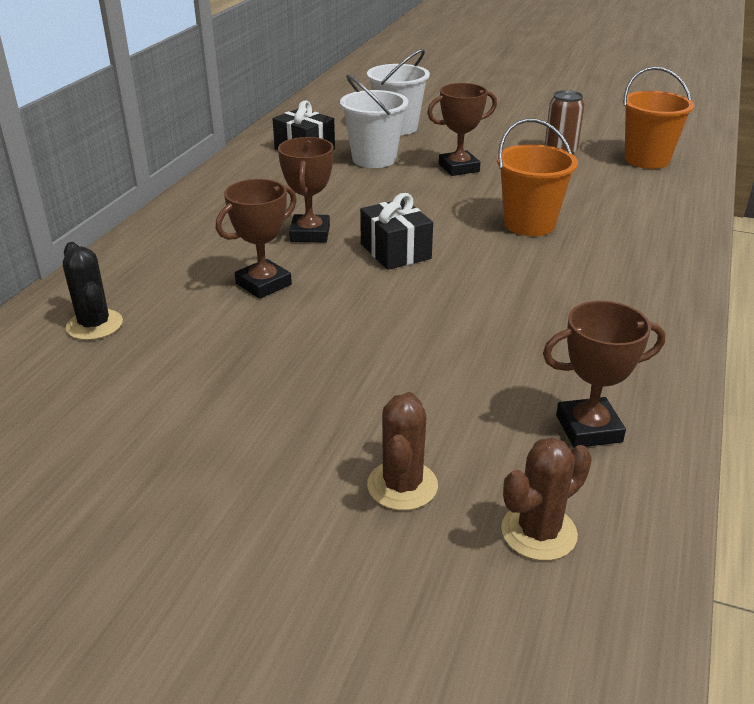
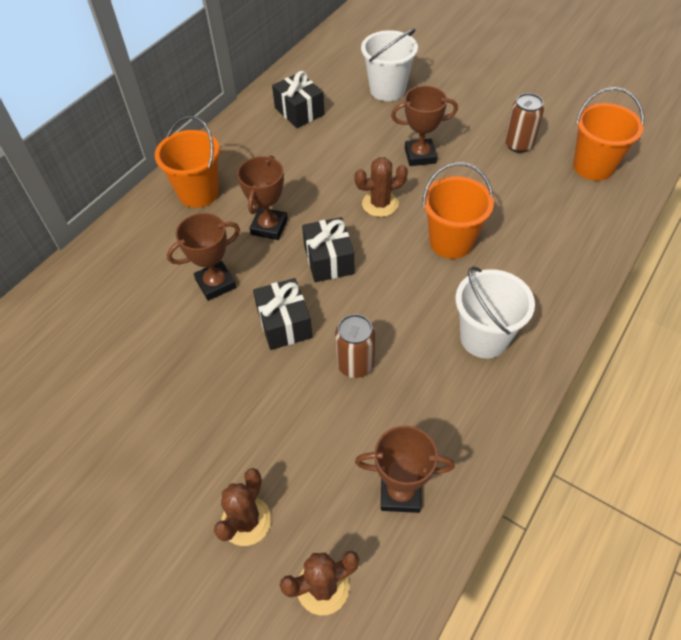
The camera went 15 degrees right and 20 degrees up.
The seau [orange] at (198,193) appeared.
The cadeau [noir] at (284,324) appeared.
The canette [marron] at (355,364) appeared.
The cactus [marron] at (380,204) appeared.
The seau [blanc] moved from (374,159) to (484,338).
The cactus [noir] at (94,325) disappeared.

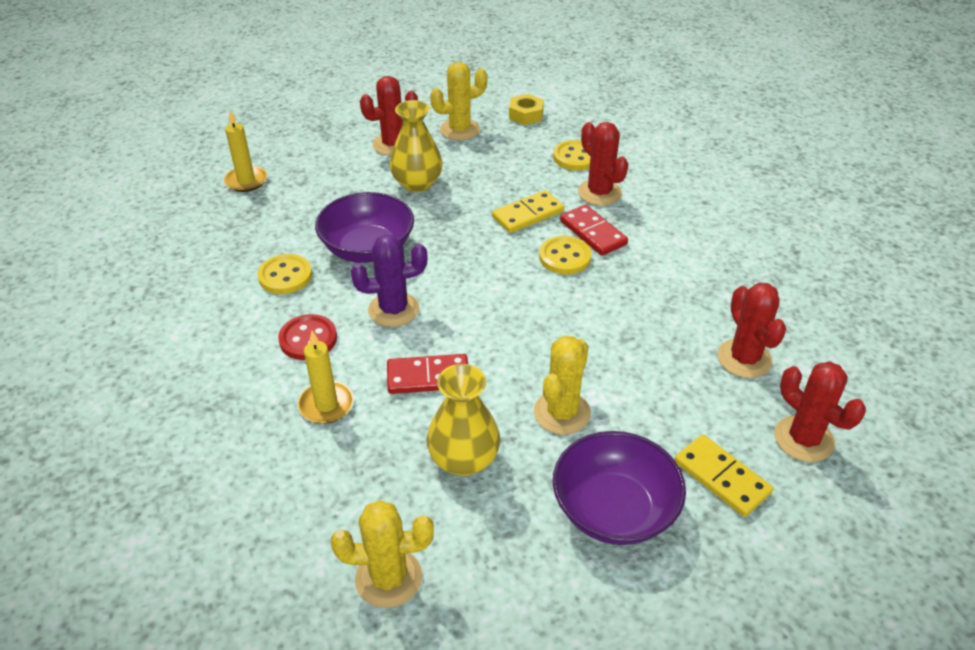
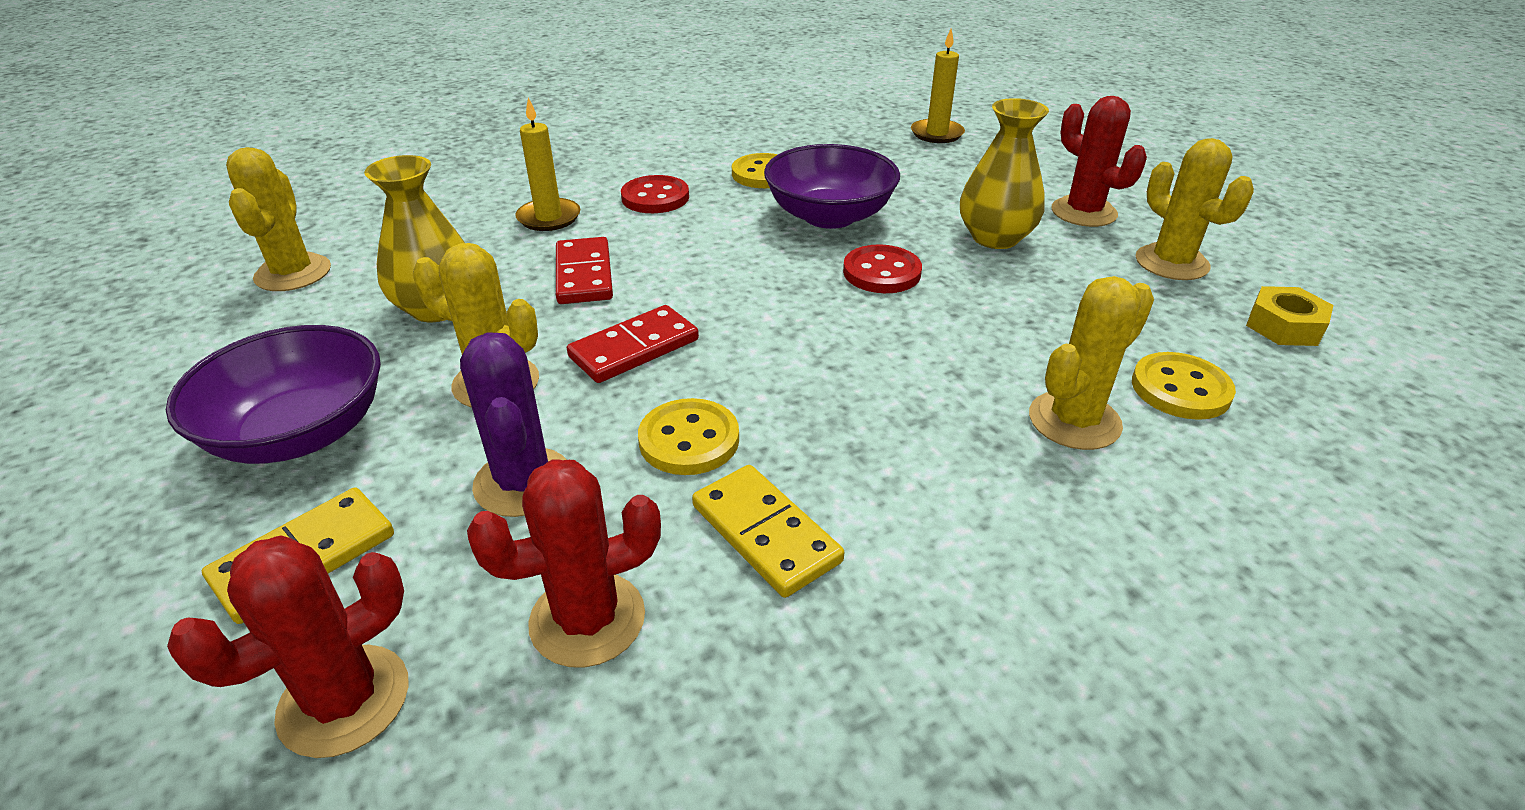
The camera went 85 degrees right and 5 degrees down.
The cactus [violet] moved from (393,310) to (523,482).
The domino [rouge] moved from (593,233) to (634,348).
The bouton [jaune] moved from (565,257) to (689,440).
The domino [jaune] moved from (528,214) to (766,533).
The bouton [rouge] at (881,272) appeared.
The cactus [rouge] at (599,193) became the cactus [jaune] at (1074,421).

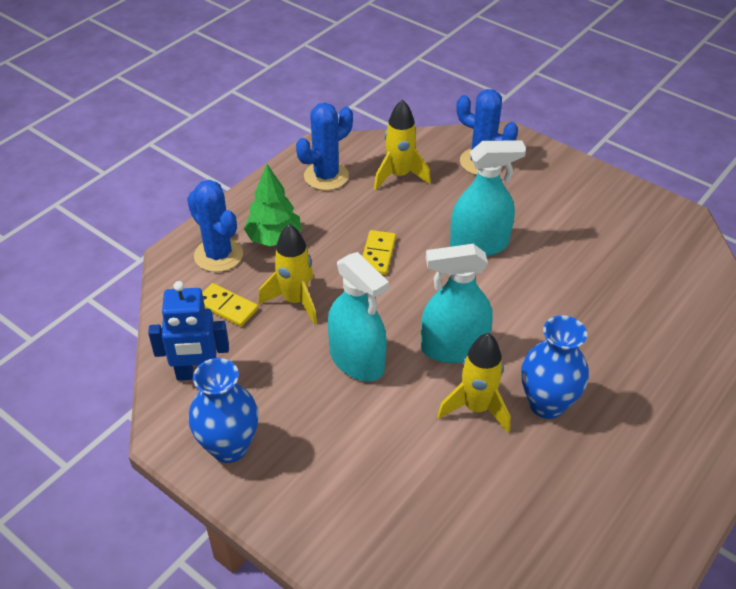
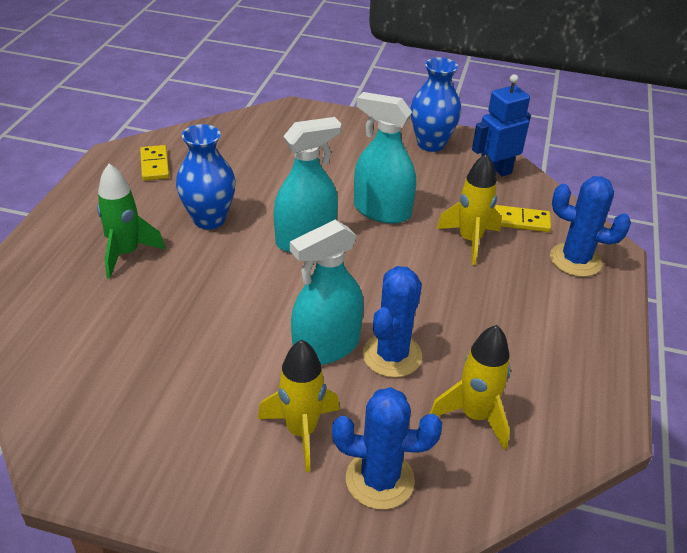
The camera went 155 degrees right and 5 degrees down.
The fusée [vert] at (126,253) appeared.
The domino [jaune] moved from (378,254) to (154,165).
The fusée [jaune] moved from (476,408) to (301,431).
The cactus [bleu] moved from (326,176) to (392,355).
The arbre [vert] at (274,238) disappeared.

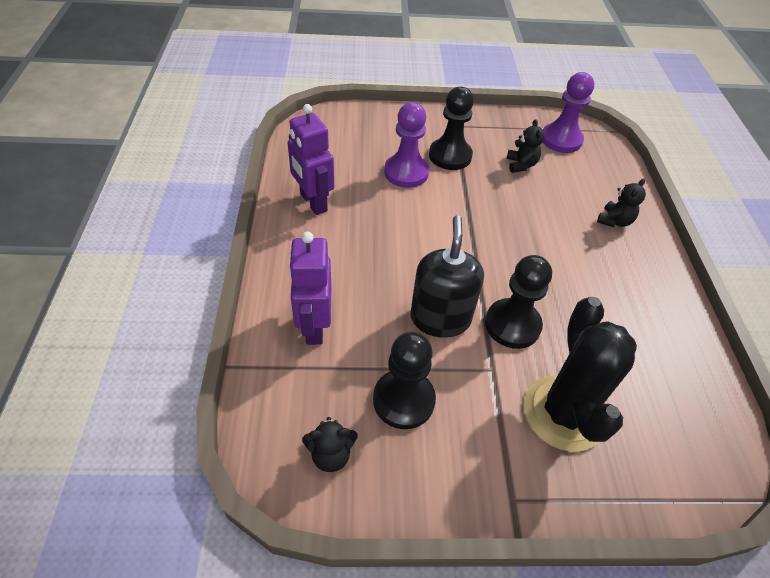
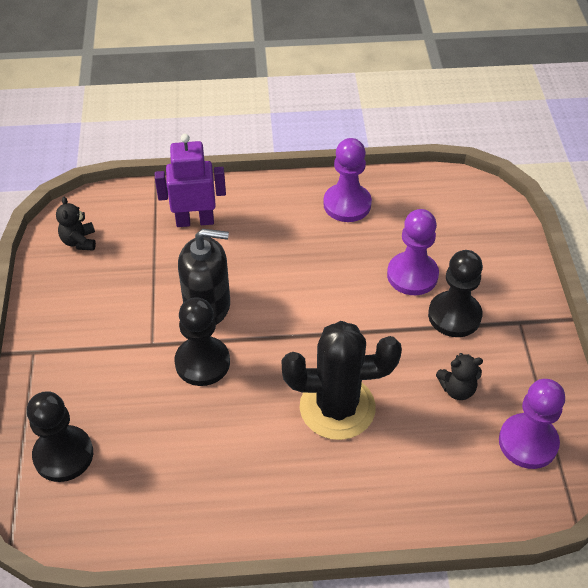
The camera went 90 degrees right and 0 degrees up.
The pion [noir] moved from (403,400) to (63,455).
The cactus [noir] moved from (564,413) to (337,407).
The robot [violet] at (313,202) was replaced by the pion [violet] at (347,204).
The ours en peluche [noir] at (614,221) disappeared.

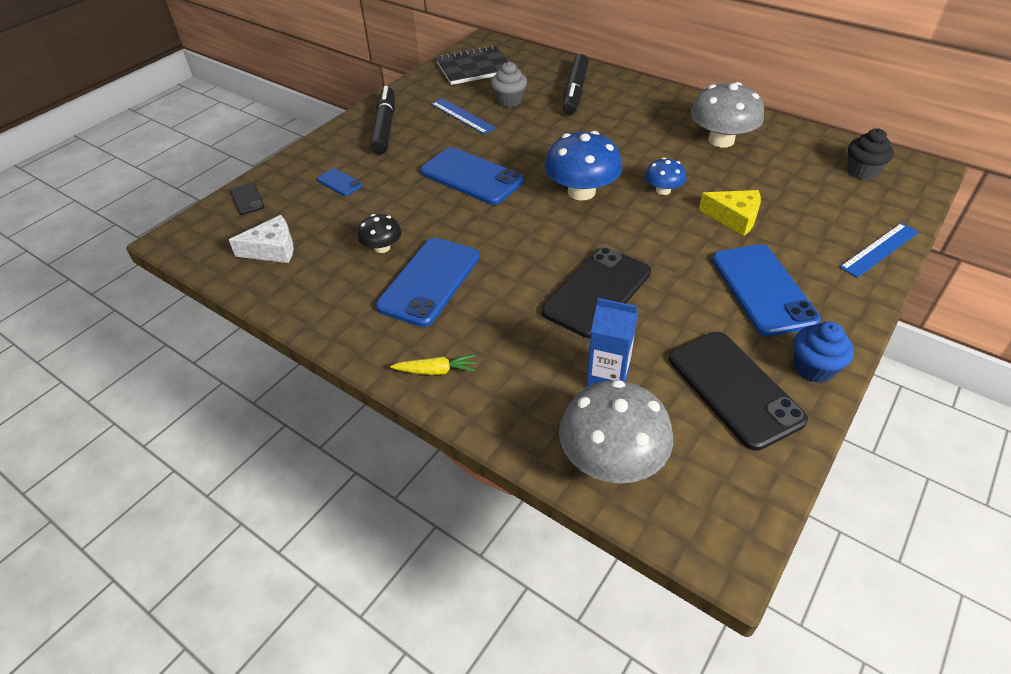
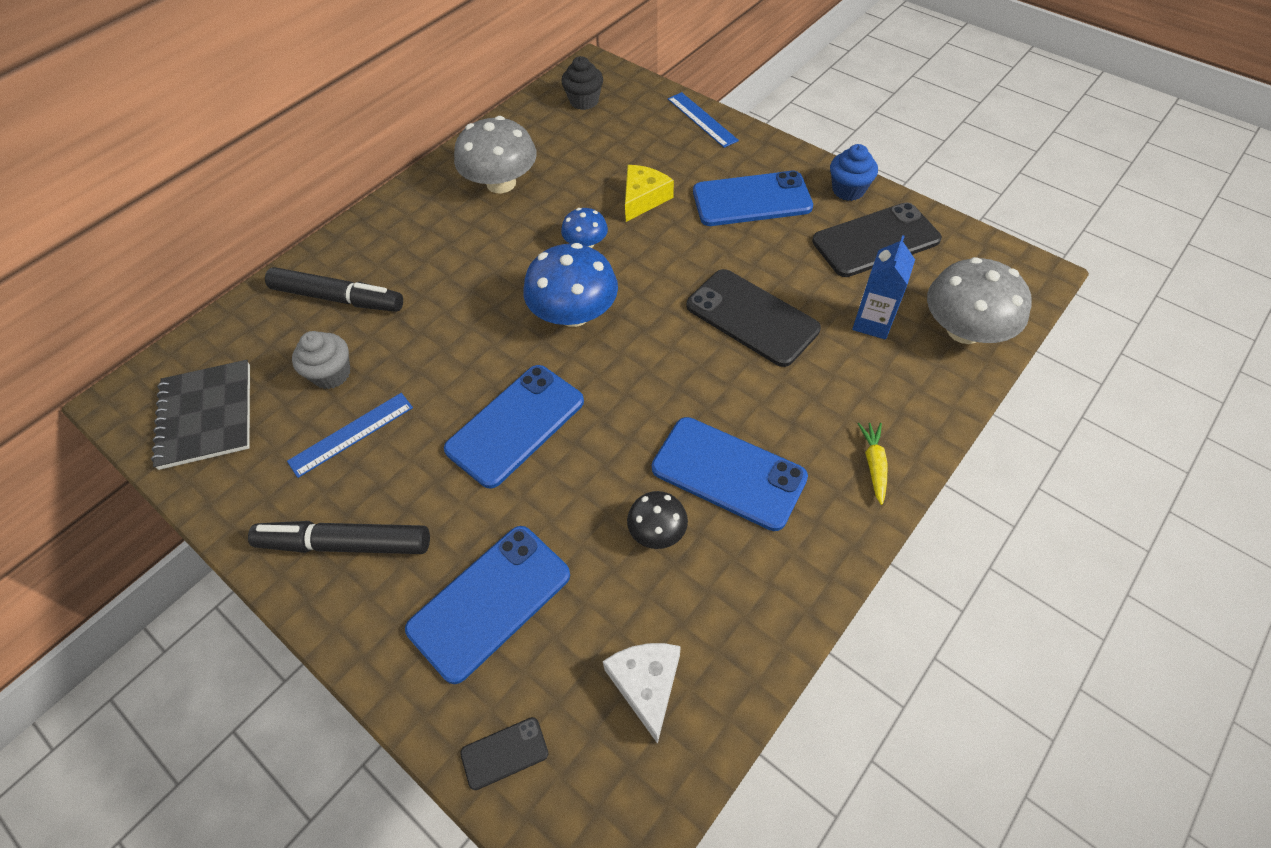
The camera went 85 degrees left and 10 degrees up.
The téléphone [bleu] at (339,182) changed to 2.14 times the size.

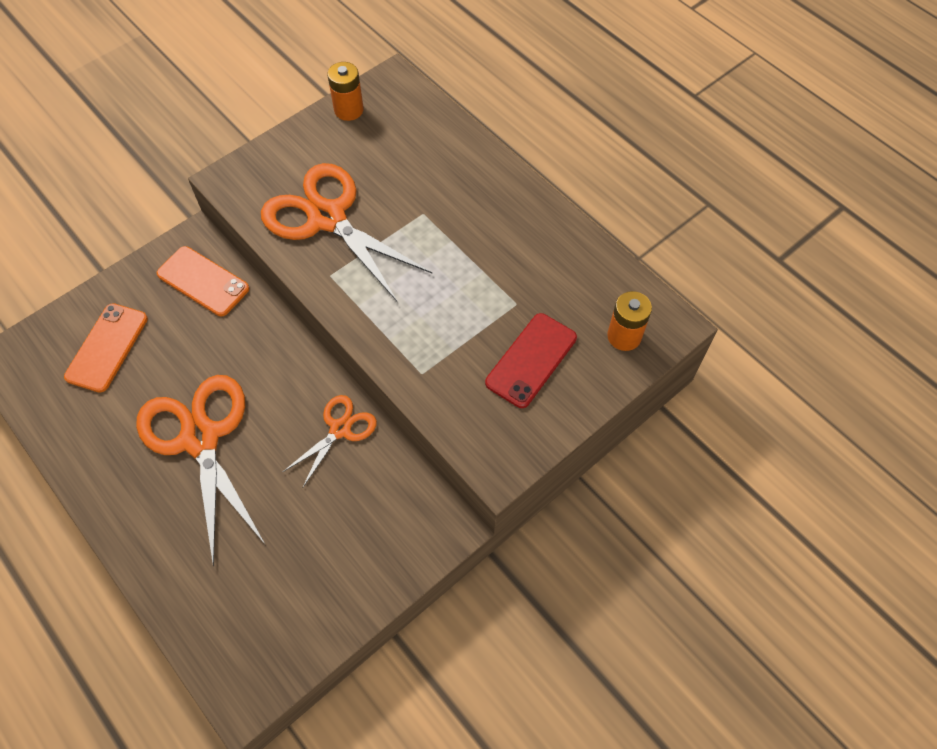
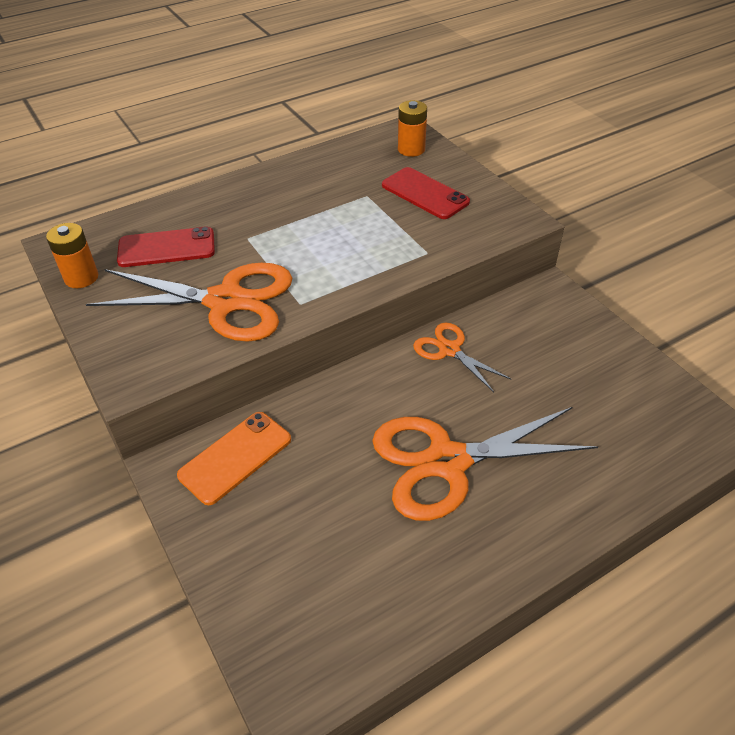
The camera went 80 degrees left and 15 degrees down.
The ciseaux [orange] at (327,218) turned 135 degrees counterclockwise.
The téléphone [rouge] at (166,248) appeared.
The téléphone [orange] at (107,347) disappeared.

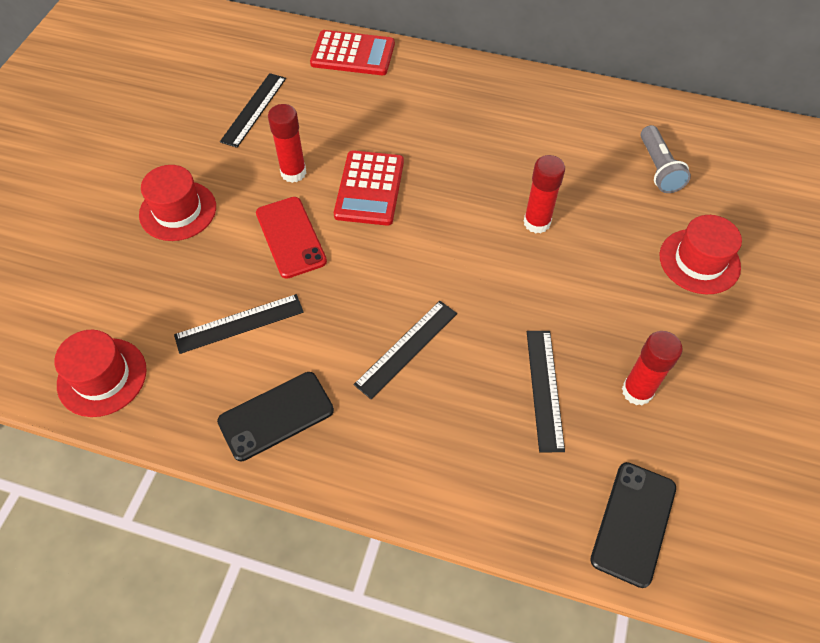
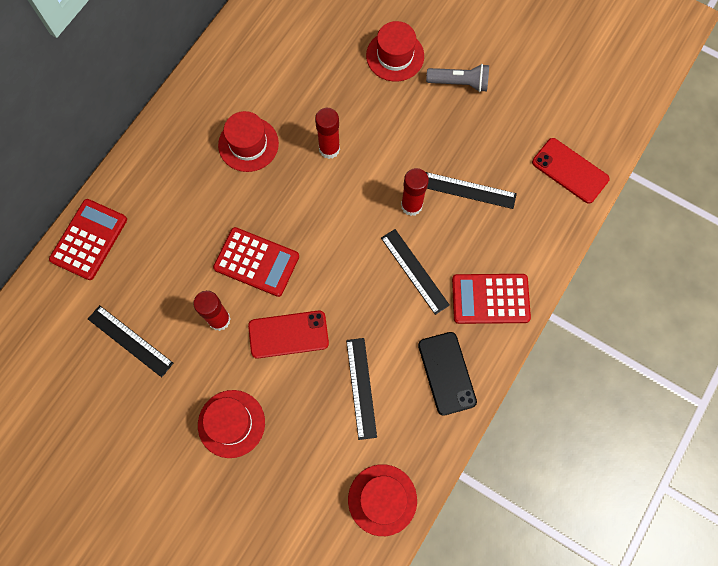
The camera went 75 degrees left and 15 degrees up.
The chapeau [rouge] at (248,144) appeared.
The bâton de colle [rouge] moved from (637,391) to (411,206).
The lampe de poche [gris] moved from (658,168) to (459,83).
The calculatrice [rouge] at (490,299) appeared.
The téléphone [noir] at (633,523) became the téléphone [rouge] at (570,170).

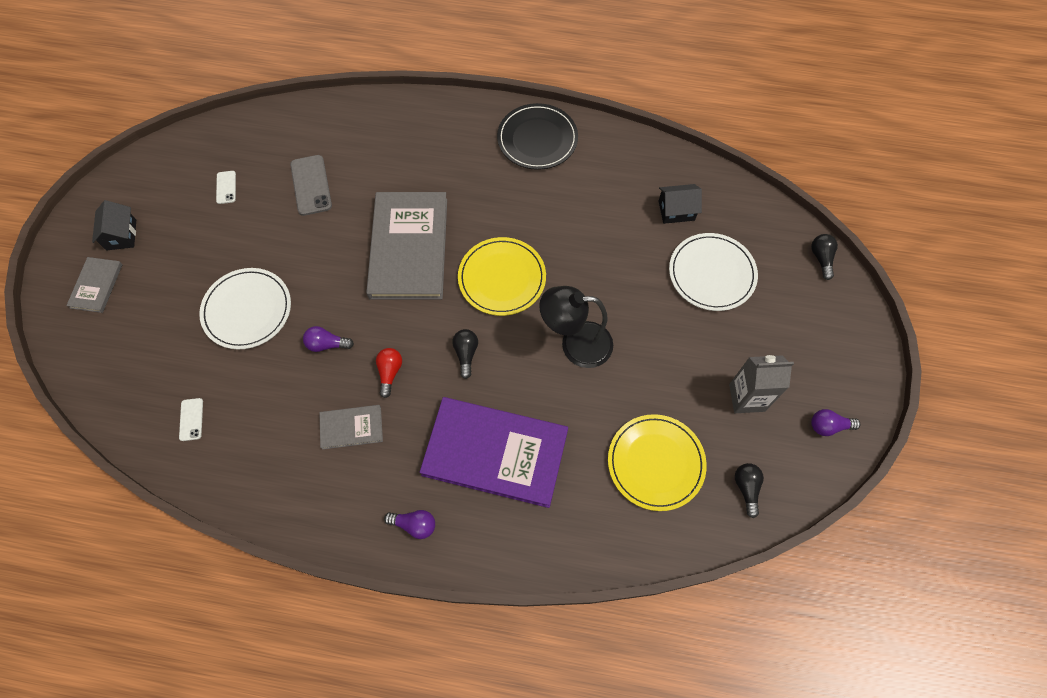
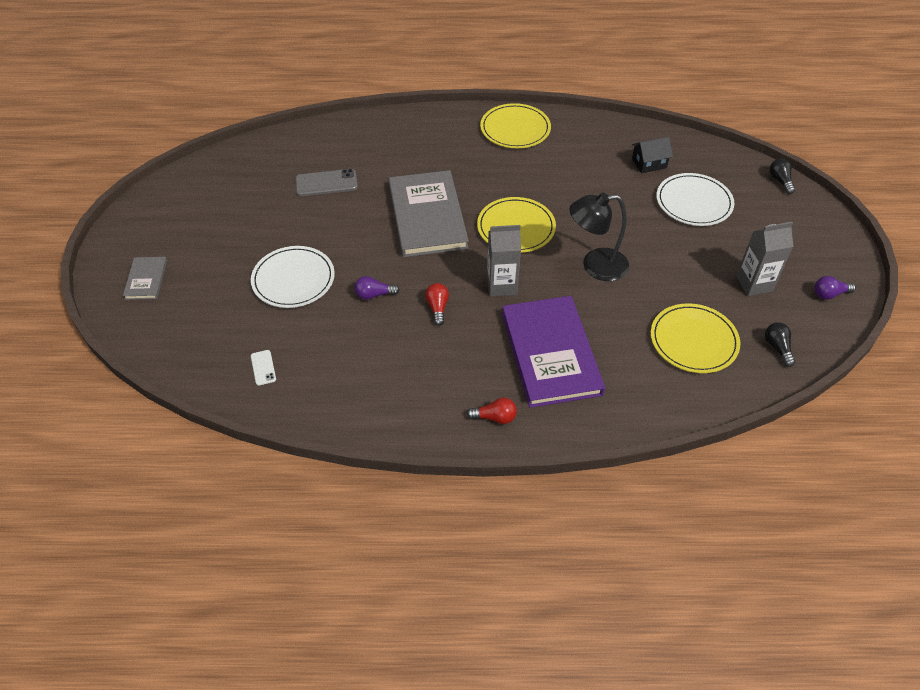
The camera went 10 degrees left and 15 degrees down.
The téléphone [gris] at (311,185) turned 75 degrees counterclockwise.
The ampoule [violet] at (414,524) became the ampoule [rouge] at (495,417).
The assiette [noir] at (537,139) became the assiette [jaune] at (515,129).
The ampoule [noir] at (466,354) was replaced by the brique de lait [gris] at (501,285).
The livre [violet] at (495,453) turned 75 degrees clockwise.
The maison [noir] at (121,235) disappeared.
The téléphone [blanc] at (226,187) disappeared.
The livre [gris] at (351,427) disappeared.

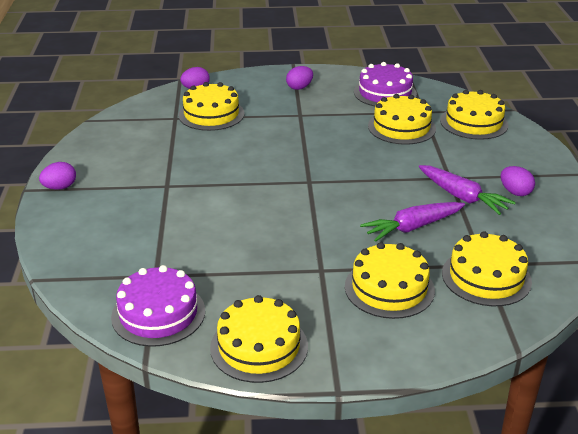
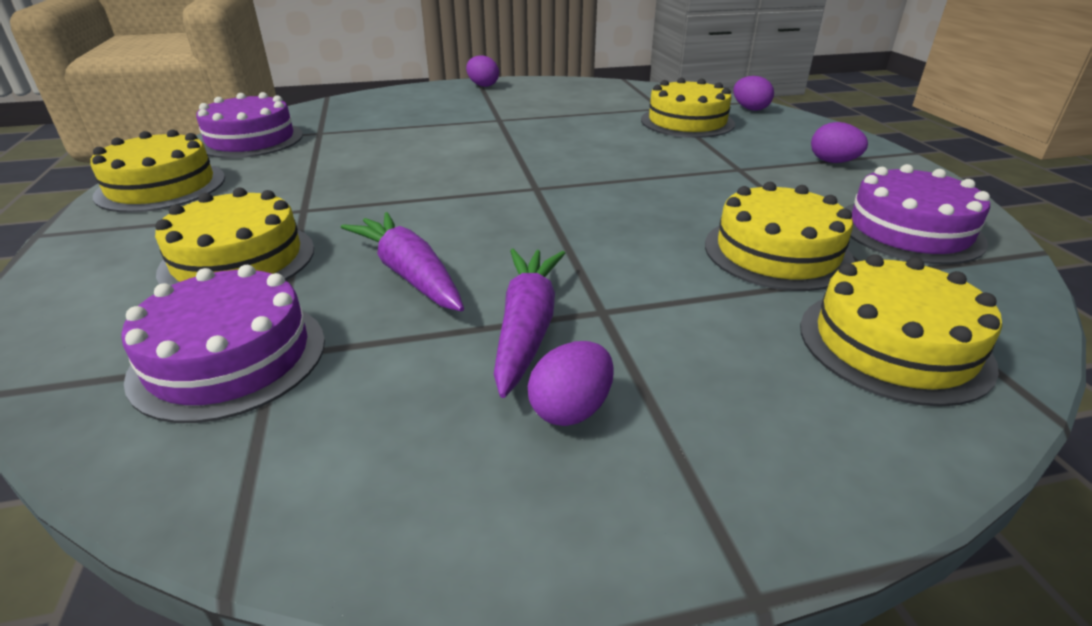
The camera went 80 degrees right and 0 degrees up.
The gâteau [jaune] at (486,277) became the gâteau [violet] at (229,357).
The carotte [violet] at (462,197) turned 150 degrees clockwise.

